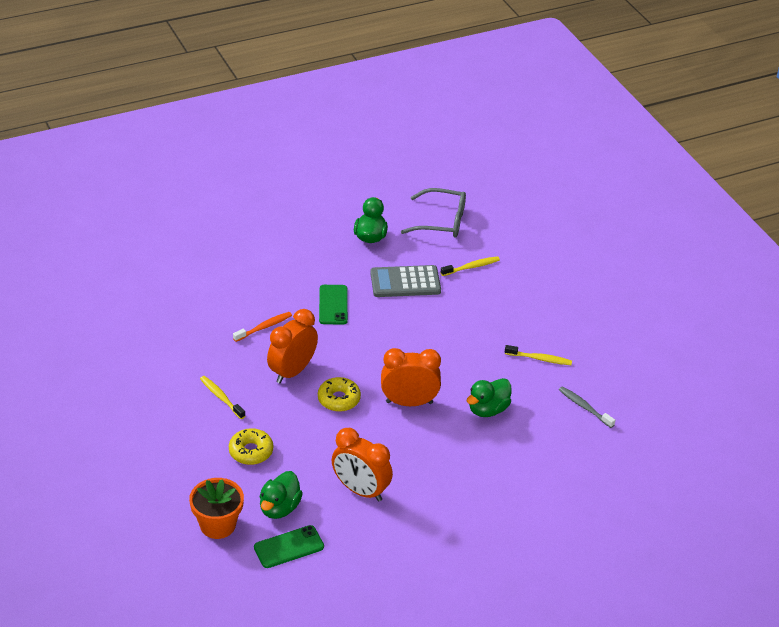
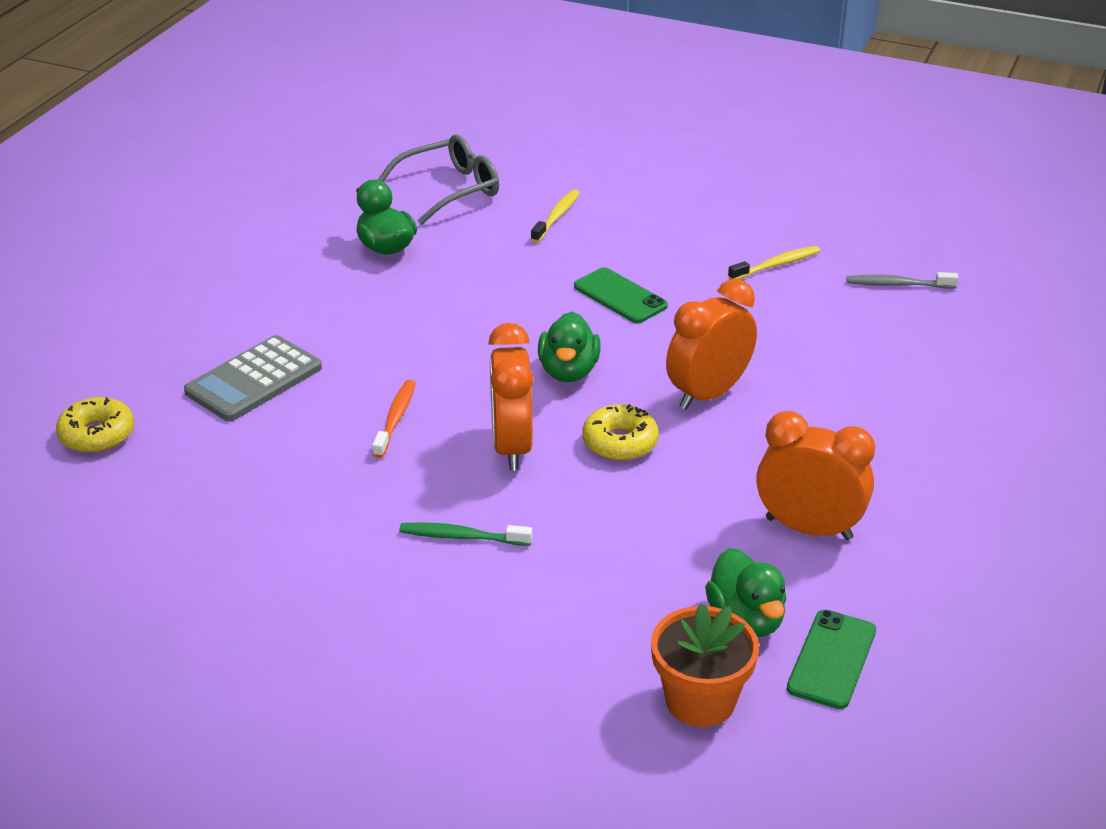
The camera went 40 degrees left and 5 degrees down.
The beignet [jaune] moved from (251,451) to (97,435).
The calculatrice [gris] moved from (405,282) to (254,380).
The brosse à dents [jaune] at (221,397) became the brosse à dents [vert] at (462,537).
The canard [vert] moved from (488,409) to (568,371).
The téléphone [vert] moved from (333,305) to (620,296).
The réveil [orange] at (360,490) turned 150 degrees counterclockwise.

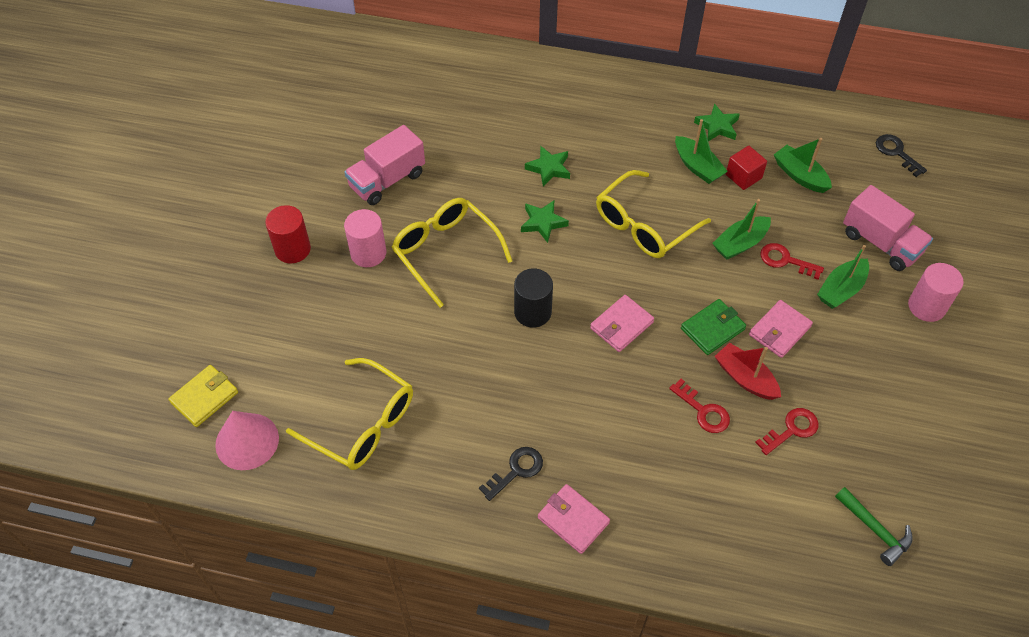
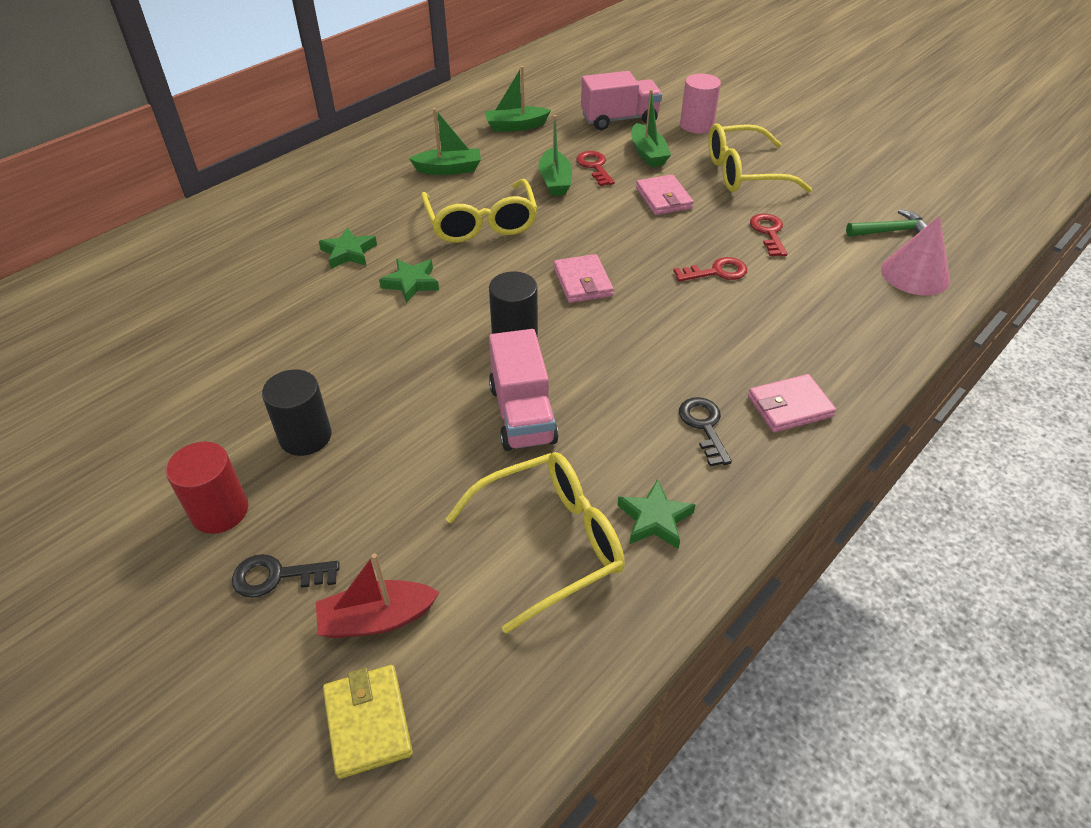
The camera went 60 degrees left and 10 degrees down.
The clé [noir] moved from (896,153) to (277,576).
The cylindre [rose] at (368,253) became the cylindre [noir] at (305,436).
The bateau [rouge] moved from (745,378) to (377,619).
The camion [rose] moved from (387,180) to (522,414).
The clé [rouge] at (786,260) turned 105 degrees clockwise.
The étoile [vert] moved from (717,126) to (655,519).
The lunettes [jaune] moved from (446,252) to (744,173).
The cône [rose] moved from (247,441) to (915,274).
The portefeuille [vert] at (712,329) disappeared.
The cube [rouge] at (743,176) disappeared.

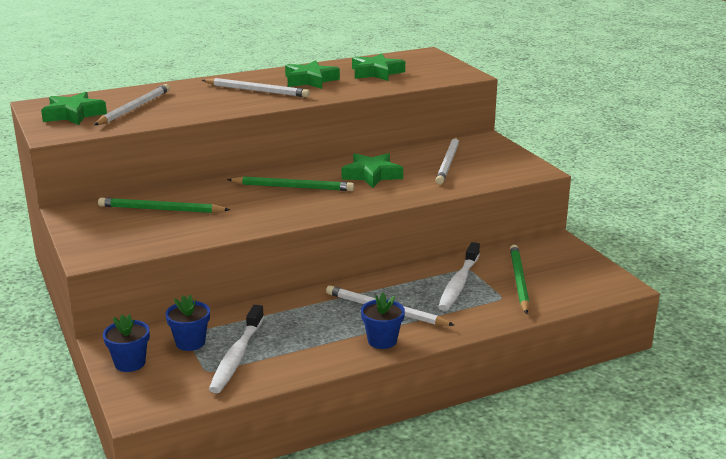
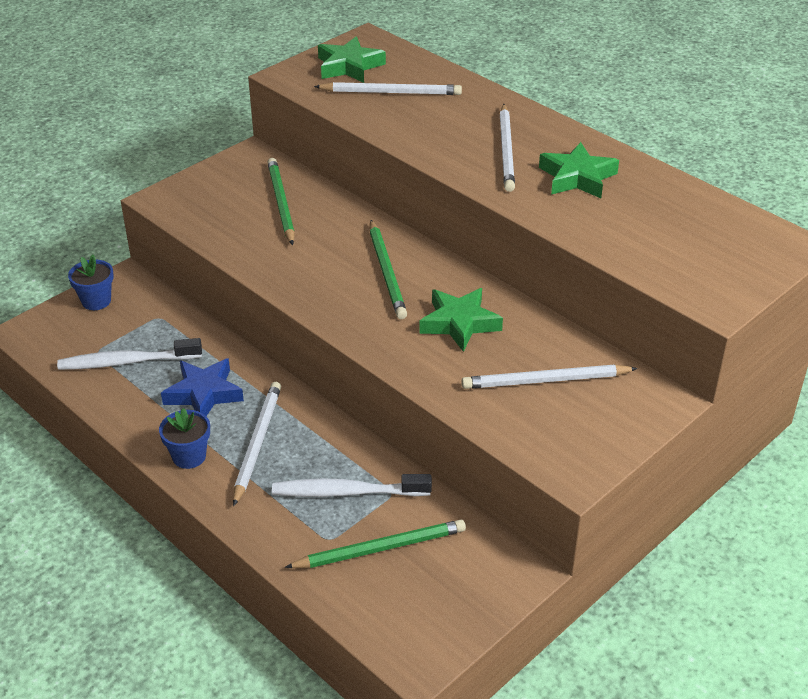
The camera went 70 degrees right and 15 degrees up.
The étoile [bleu] at (204,394) appeared.
The pot de fleurs [bleu] at (190,342) disappeared.
The étoile [vert] at (376,72) disappeared.

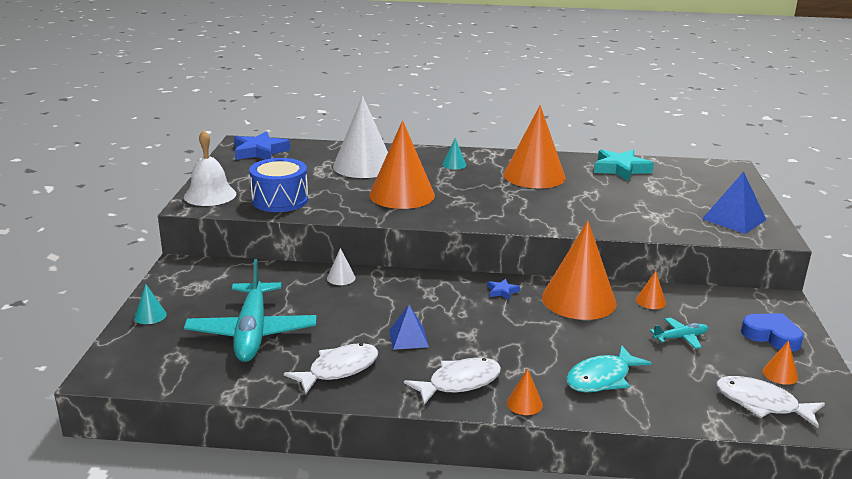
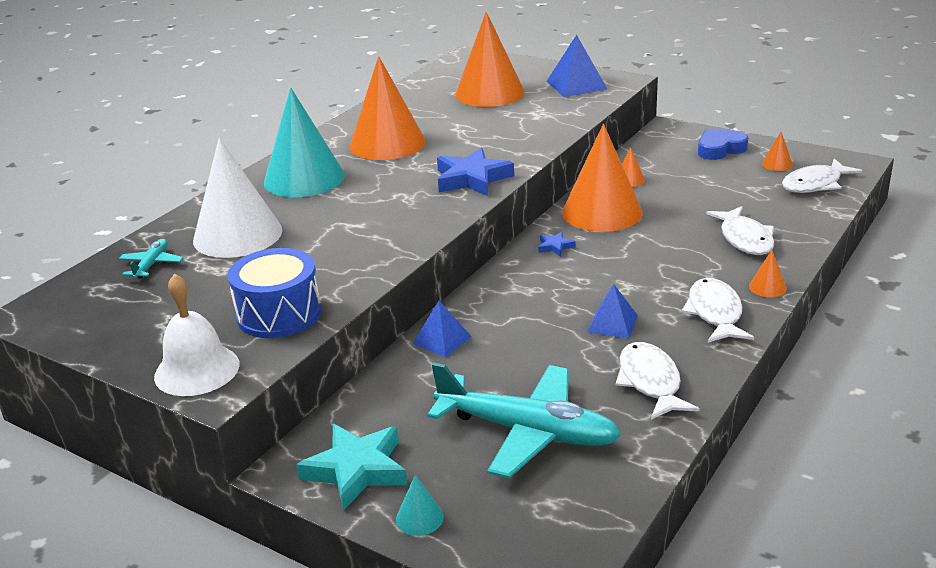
The camera went 60 degrees left and 5 degrees up.
The avion [turquoise] moved from (680,338) to (151,265).
The cône [turquoise] at (454,164) changed to 2.50 times the size.
The étoile [turquoise] moved from (620,169) to (356,470).
The cône [blanc] at (341,278) was replaced by the pyramide [bleu] at (442,340).
The étoile [bleu] moved from (260,152) to (472,178).
The cône [orange] moved from (402,195) to (489,93).
The poisson [turquoise] at (602,378) became the poisson [blanc] at (745,239).

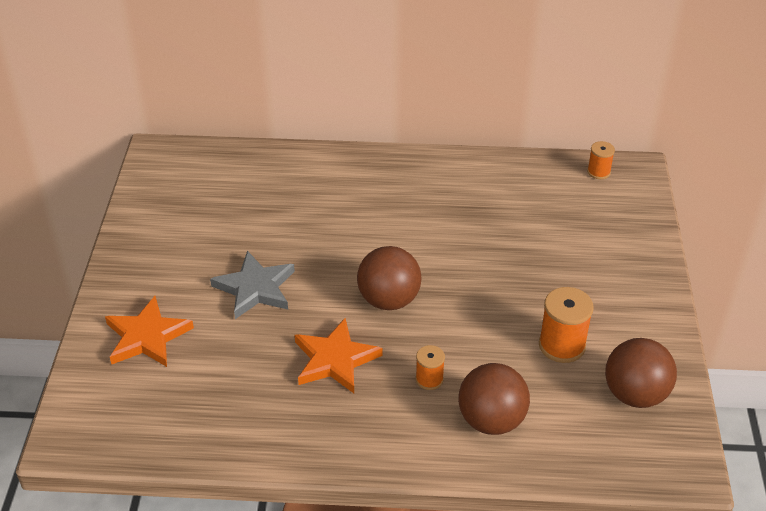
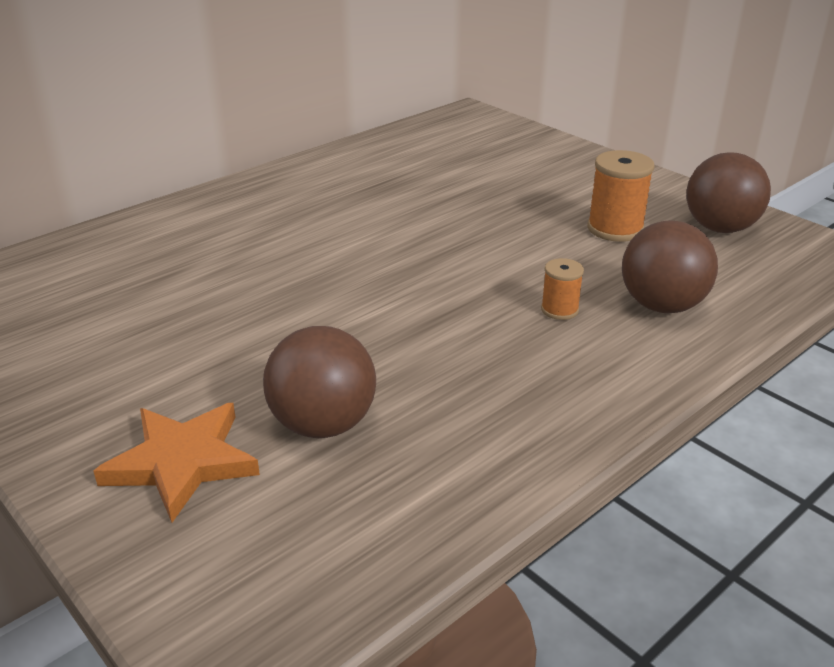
The camera went 45 degrees left and 10 degrees down.
The balle [marron] moved from (389,300) to (323,424).
The étoile [gris] at (255,288) disappeared.
The étoile [orange] at (335,360) disappeared.
The bobine [orange] at (598,172) disappeared.

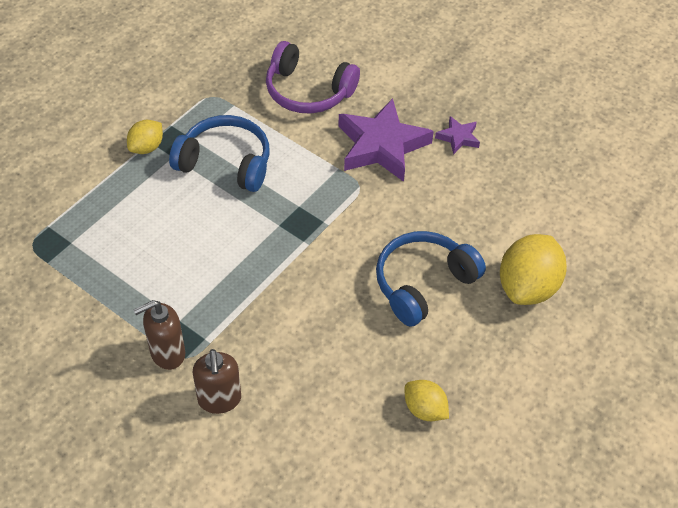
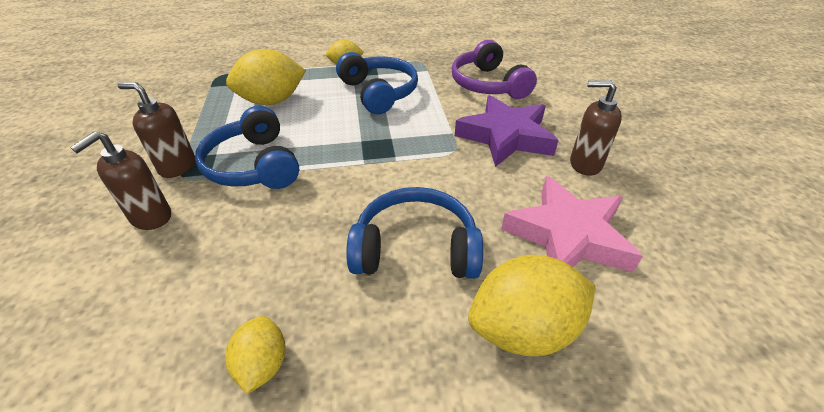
The camera went 45 degrees right and 10 degrees down.
The casque audio [bleu] at (253,165) appeared.
The citron [jaune] at (272,101) appeared.
The étoile [rose] at (568,235) appeared.
The étoile [violet] at (458,137) was replaced by the distributeur de savon [marron] at (585,164).

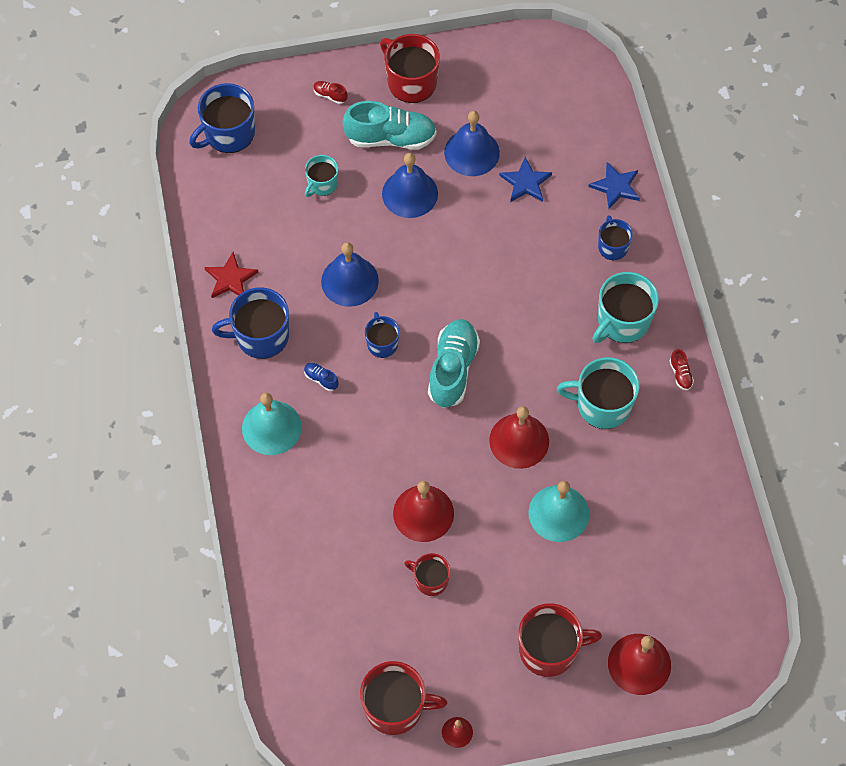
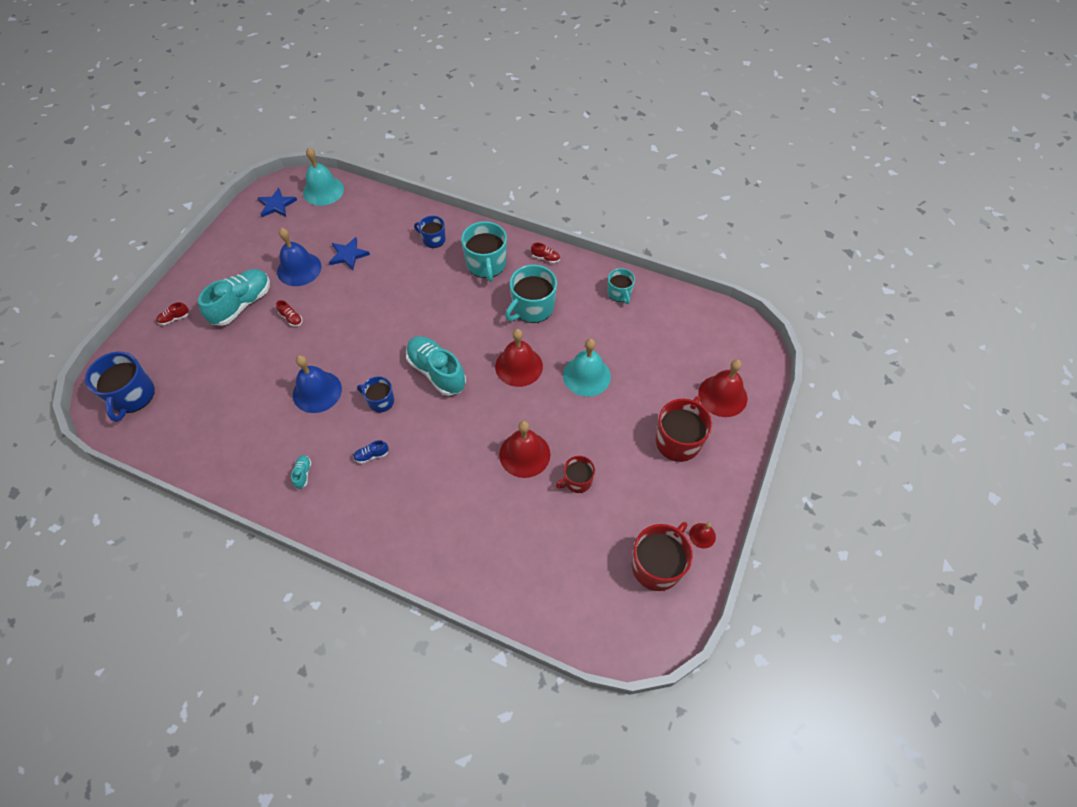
The camera went 55 degrees left and 5 degrees down.
The étoile [bleu] moved from (616,186) to (276,205).
The cloche [bleu] at (410,193) was replaced by the chaussure [rouge] at (291,318).
The tasse [bleu] at (261,336) was replaced by the chaussure [turquoise] at (303,474).
The cloche [turquoise] moved from (271,427) to (323,190).
The tasse [turquoise] moved from (322,184) to (619,293).
The étoile [rouge] at (230,278) disappeared.
The tasse [rouge] at (411,82) disappeared.

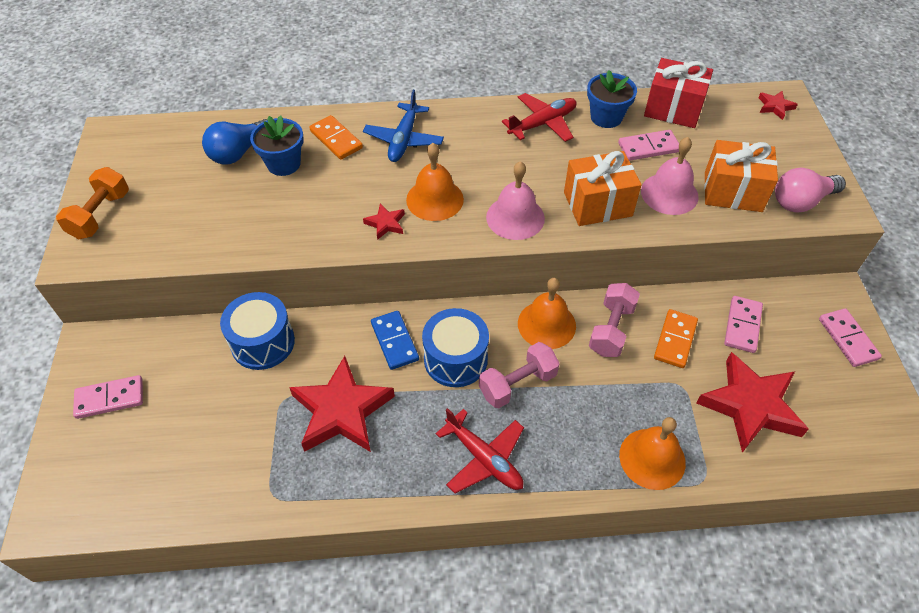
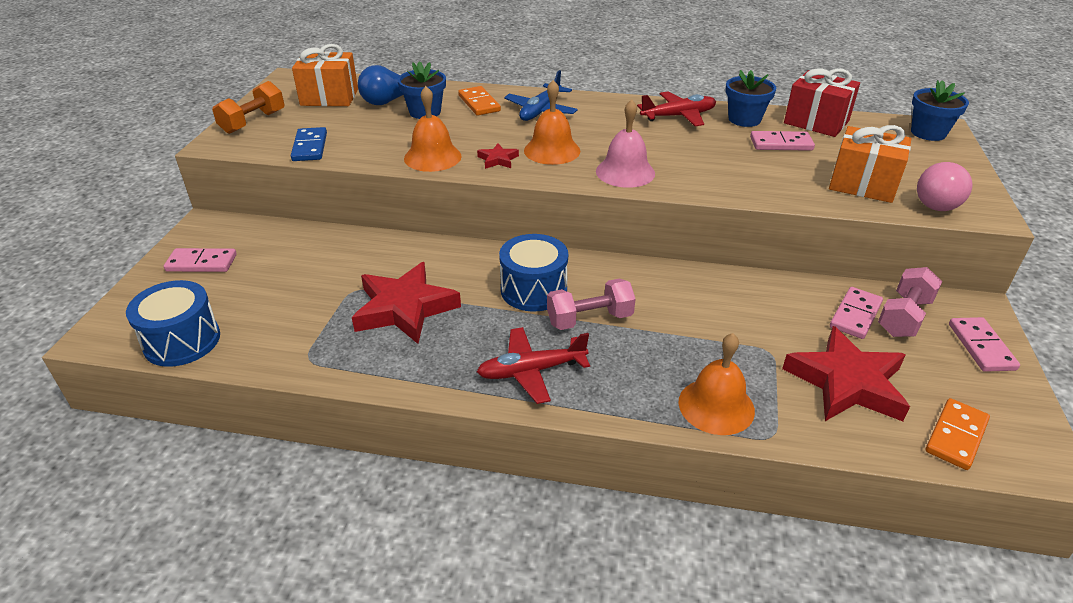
The camera went 15 degrees right and 15 degrees down.
The tambour [bleu] moved from (263,342) to (182,341).
The domino [bleu] moved from (394,341) to (309,147).
The cadeau [orange] moved from (597,204) to (329,97).
The cloche [orange] moved from (546,324) to (432,157).
The avion [rouge] at (484,459) turned 105 degrees clockwise.
The haltère [rose] moved from (611,329) to (903,317).
The étoile [rouge] at (775,107) was replaced by the pot de fleurs [bleu] at (928,133).
The ampoule [rose] at (801,201) turned 45 degrees counterclockwise.
The domino [orange] moved from (675,340) to (955,436).
The cloche [rose] at (669,193) disappeared.

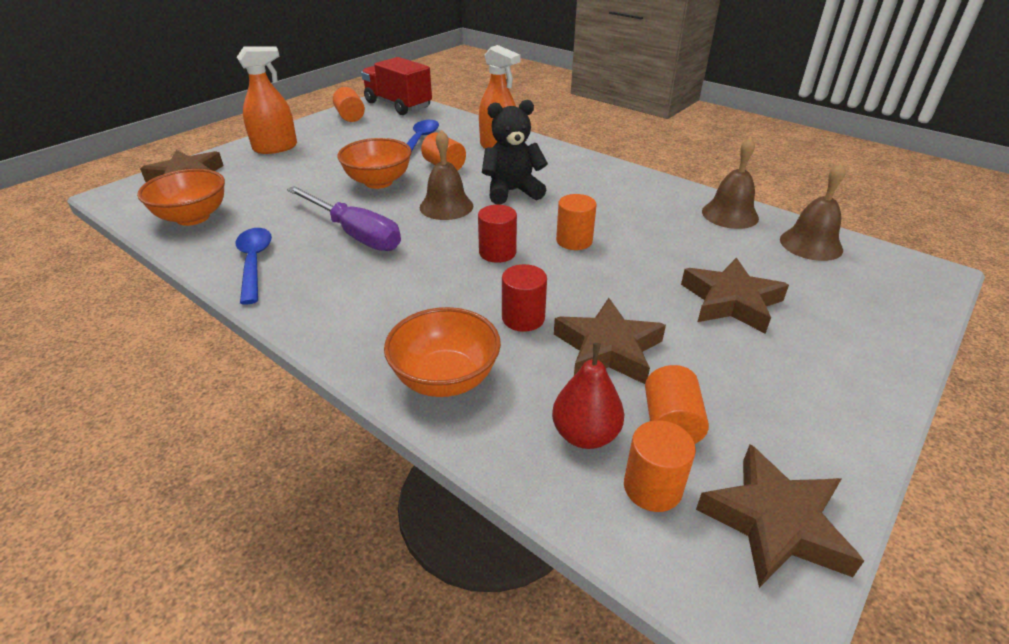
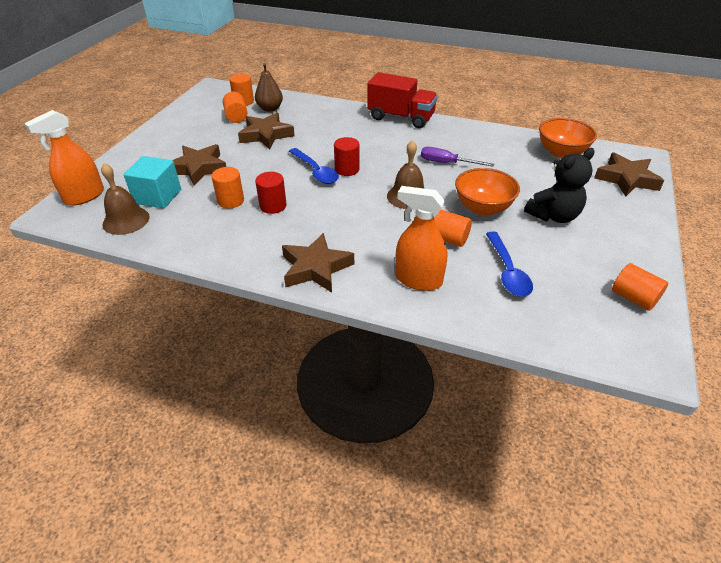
The camera went 160 degrees right and 5 degrees up.
The vaporisateur [orange] moved from (275,148) to (84,196).
The cube [turquoise] at (158,196) appeared.
The cylindre [orange] moved from (574,241) to (230,201).
The poire [rouge] at (585,435) became the poire [marron] at (270,108).
The cylindre [rouge] moved from (523,318) to (273,206).
The étoile [marron] moved from (775,523) to (315,268).
The cuillère [bleu] moved from (254,263) to (315,171).
The camion [rouge] moved from (398,105) to (401,117).
The tournevis [violet] at (355,234) changed to 0.65 times the size.
The ours en peluche [noir] moved from (512,191) to (553,216).
The bol [orange] at (445,379) disappeared.
The cloche [marron] at (730,214) disappeared.

